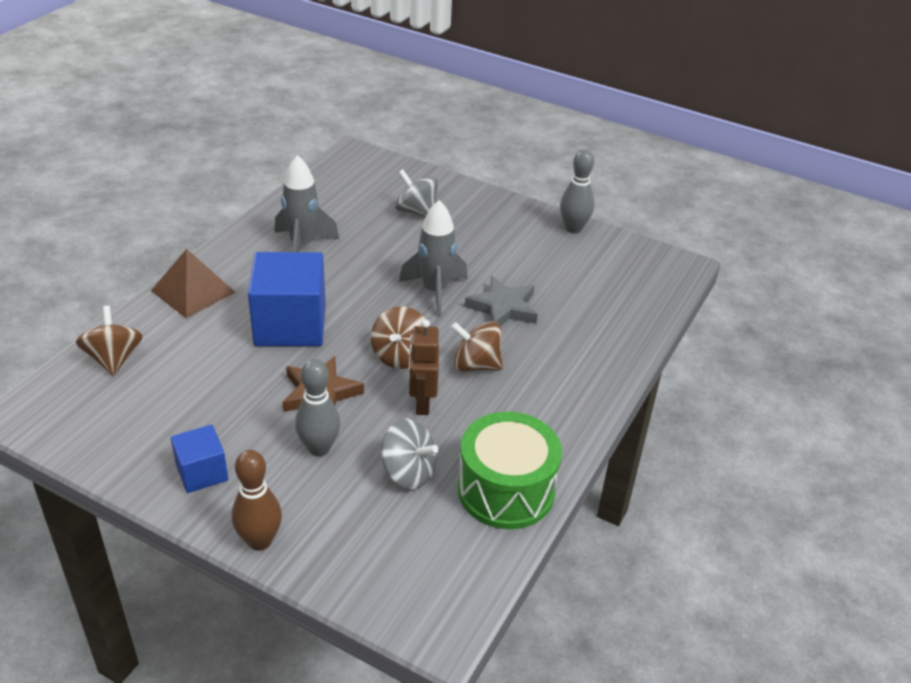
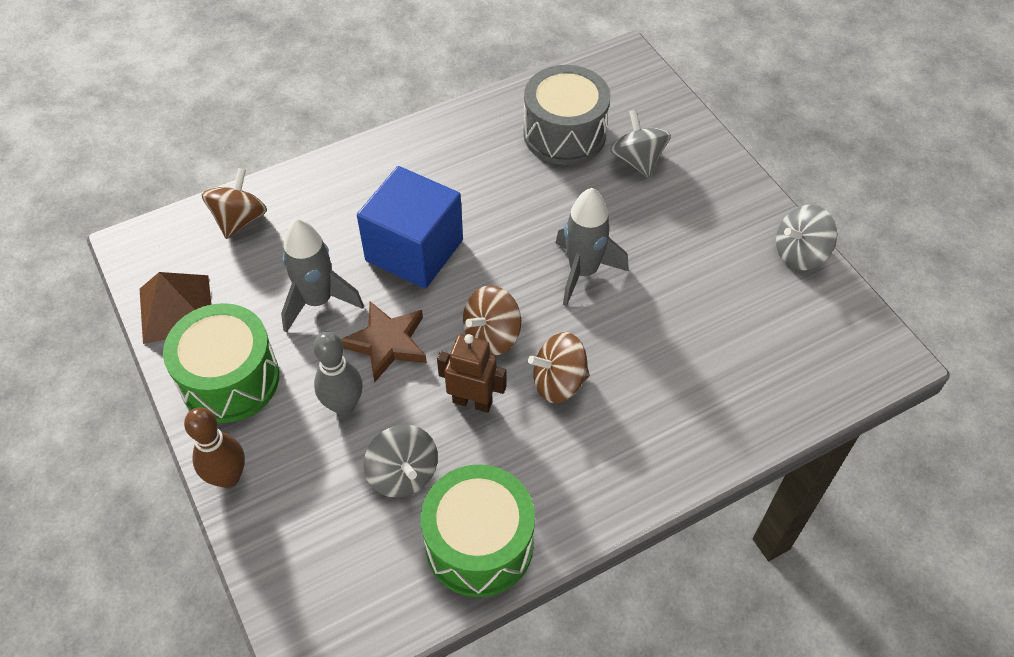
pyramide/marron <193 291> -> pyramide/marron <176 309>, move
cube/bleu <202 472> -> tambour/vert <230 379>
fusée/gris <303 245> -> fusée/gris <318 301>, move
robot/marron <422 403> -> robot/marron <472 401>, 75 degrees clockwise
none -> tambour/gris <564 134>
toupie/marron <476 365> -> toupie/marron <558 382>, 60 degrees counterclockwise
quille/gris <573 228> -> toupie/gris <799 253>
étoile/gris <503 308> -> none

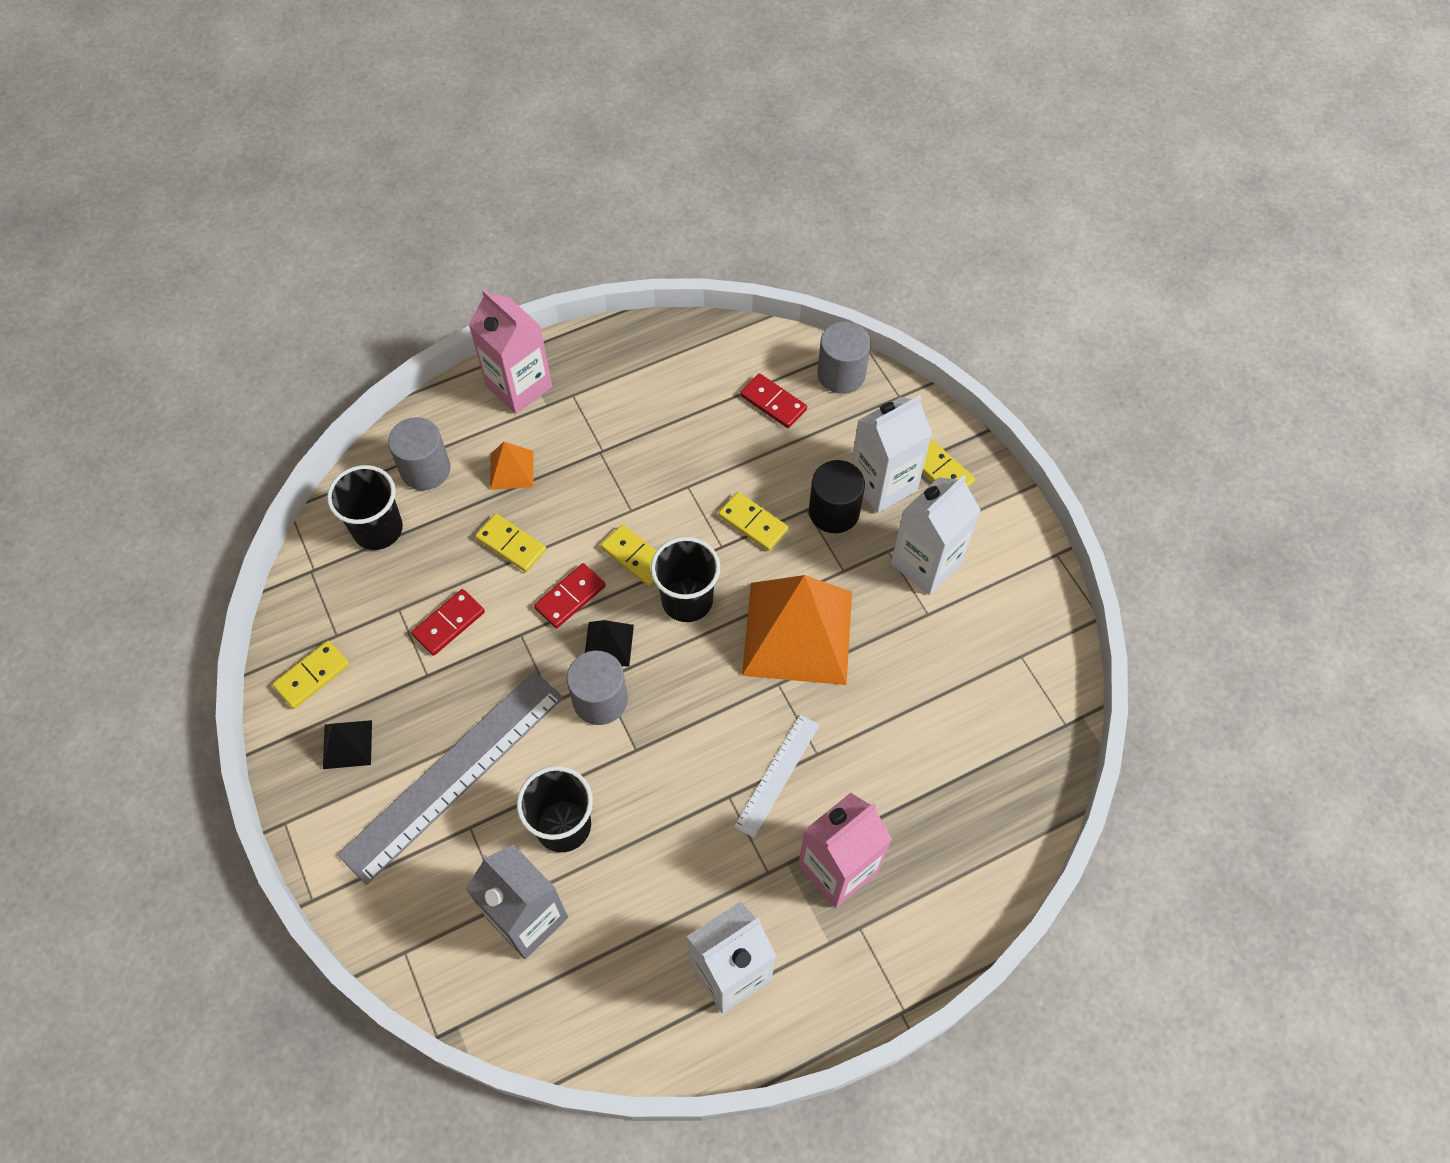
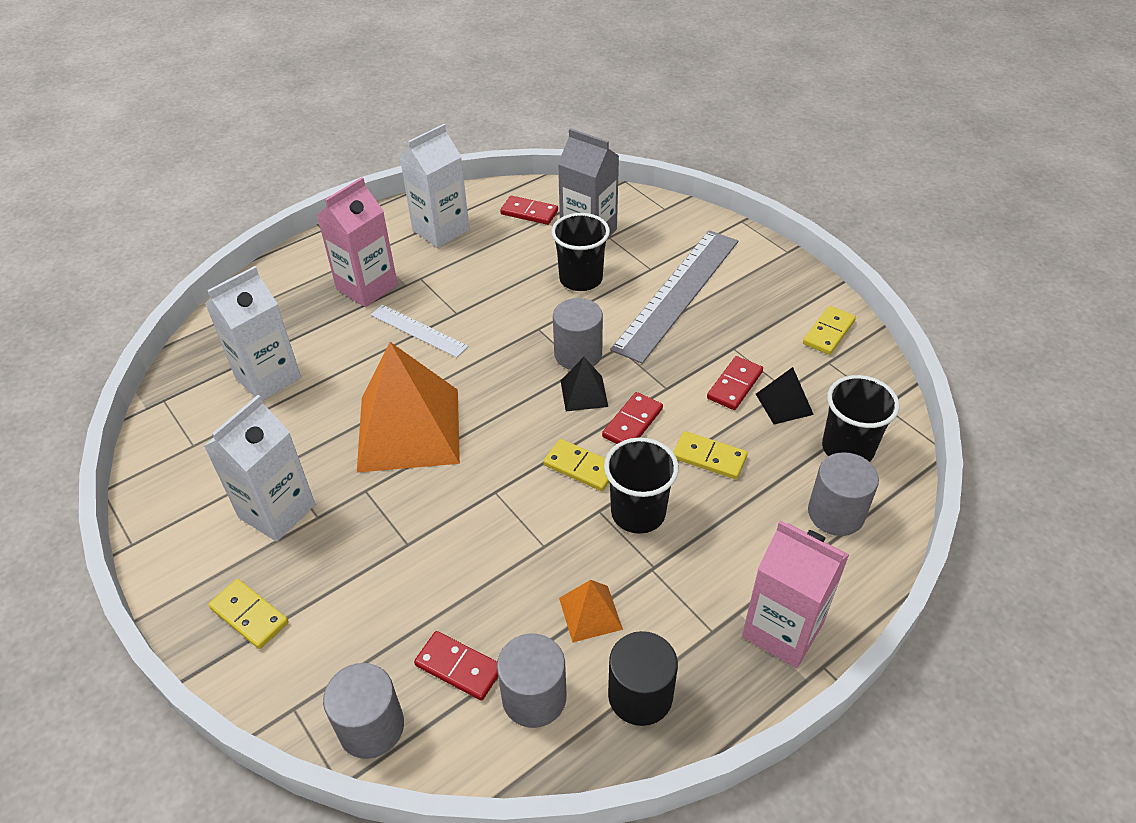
brique de lait/blanc <883 484> -> brique de lait/blanc <268 377>, move
règle/blanc <777 775> -> règle/blanc <418 330>, 75 degrees counterclockwise
none -> cylindre/gris <534 697>
none -> domino/rouge <529 212>
pyramide/orange <511 470> -> pyramide/orange <590 613>, move
gobelet/noir <687 600> -> gobelet/noir <638 513>, move
cylindre/noir <834 511> -> cylindre/noir <640 695>, move
pyramide/noir <347 744> -> pyramide/noir <784 404>, move
domino/jaune <753 523> -> none

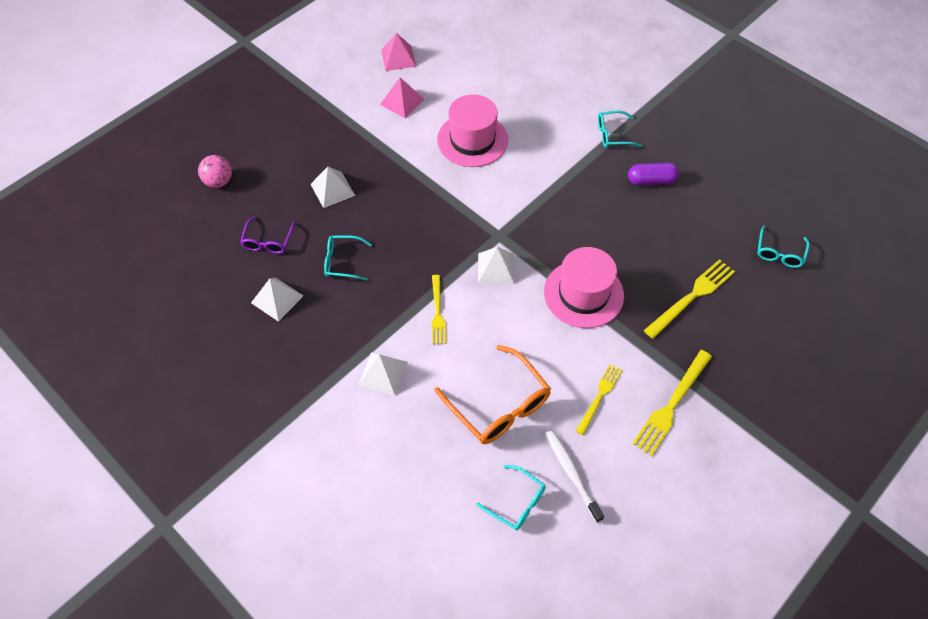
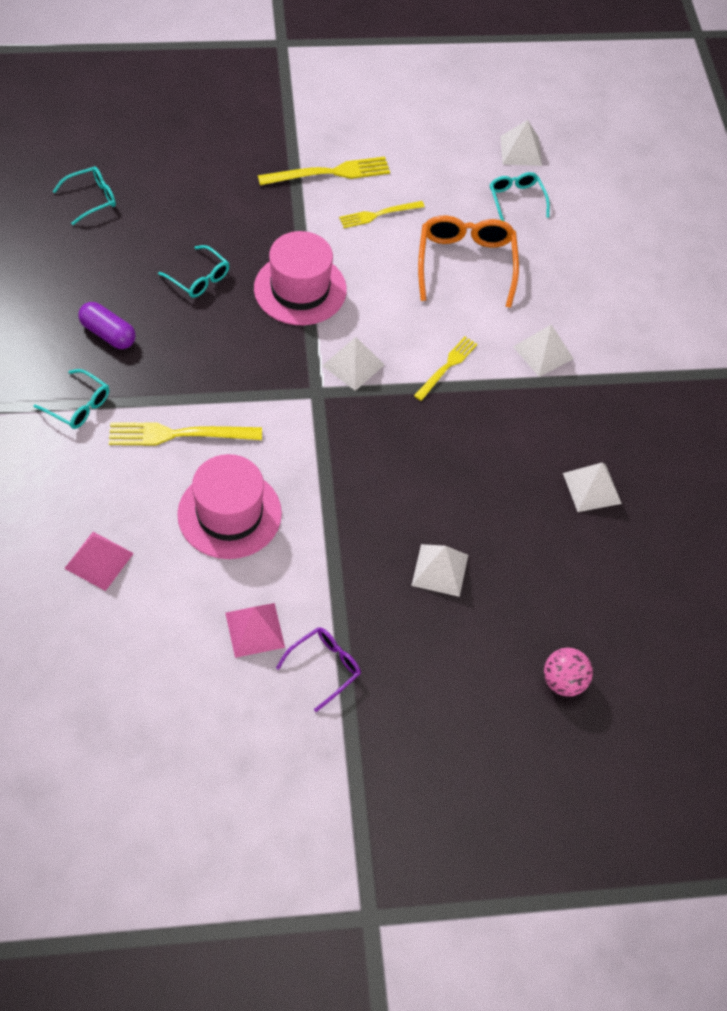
pyramide/rose <398 58> -> pyramide/rose <99 560>, move
fourchette/jaune <692 297> -> fourchette/jaune <179 434>, move
lunettes/turquoise <342 261> -> lunettes/turquoise <199 278>, move
lunettes/violet <268 241> -> lunettes/violet <325 667>, move
none -> pyramide/blanc <521 150>
brosse à dents/blanc <572 473> -> none

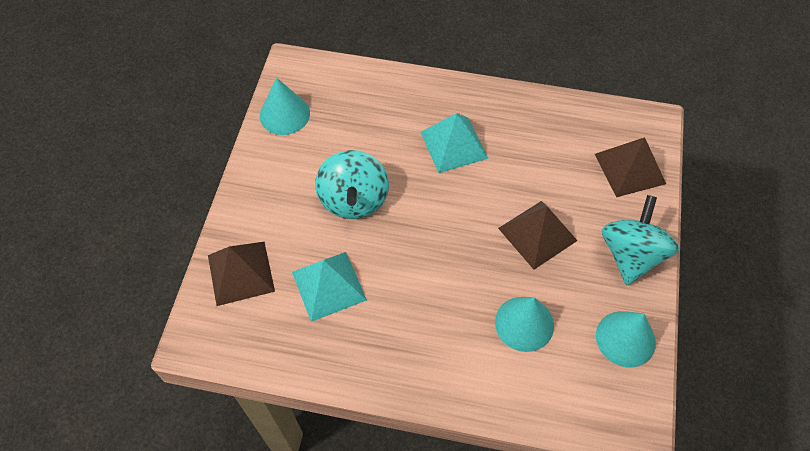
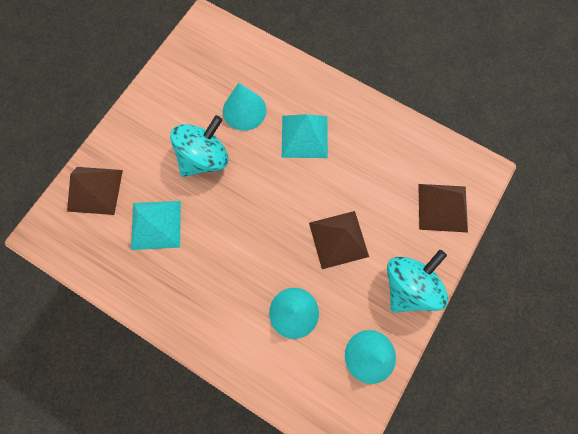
toupie/turquoise <354 200> -> toupie/turquoise <205 158>, 150 degrees counterclockwise
cône/turquoise <284 114> -> cône/turquoise <244 110>, move

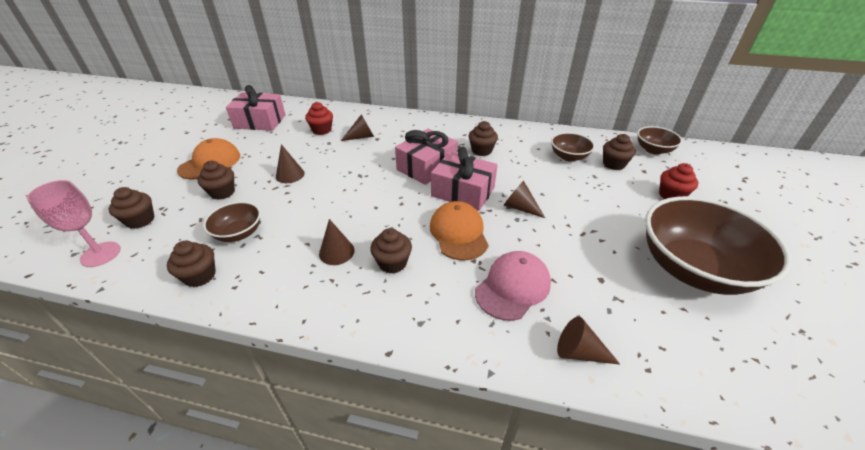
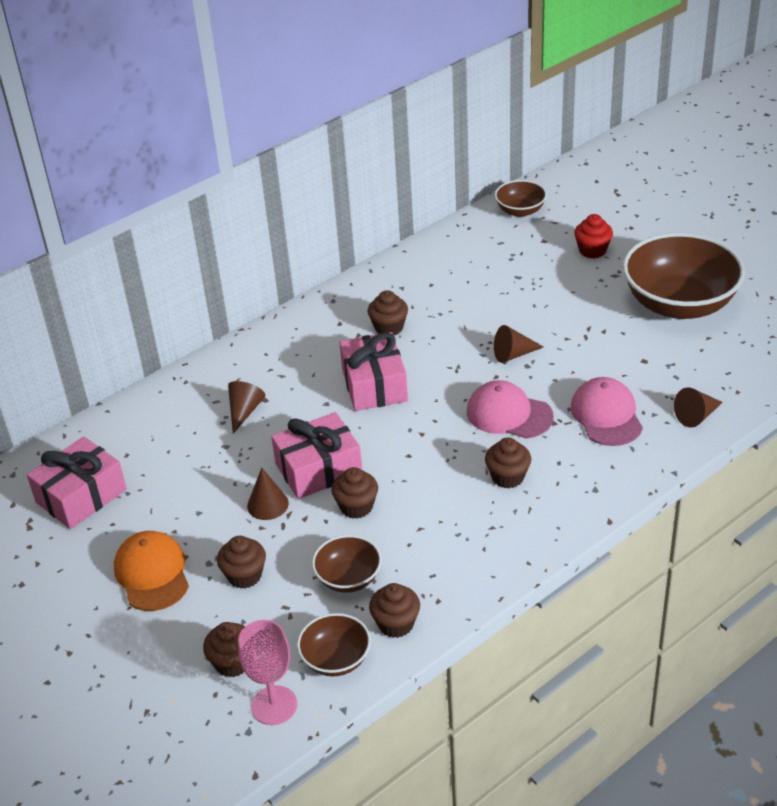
cadeau/rose <463 192> -> cadeau/rose <318 469>, move
bol/marron <569 157> -> bol/marron <336 659>, move
muffin/marron <613 164> -> muffin/marron <356 507>, move
casquette/orange <458 233> -> casquette/rose <509 414>
muffin/rouge <322 130> -> none
cône/marron <336 252> -> none

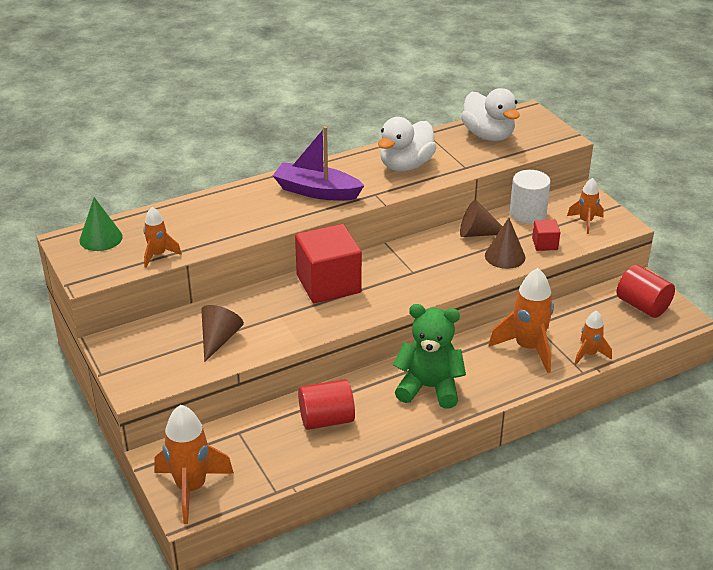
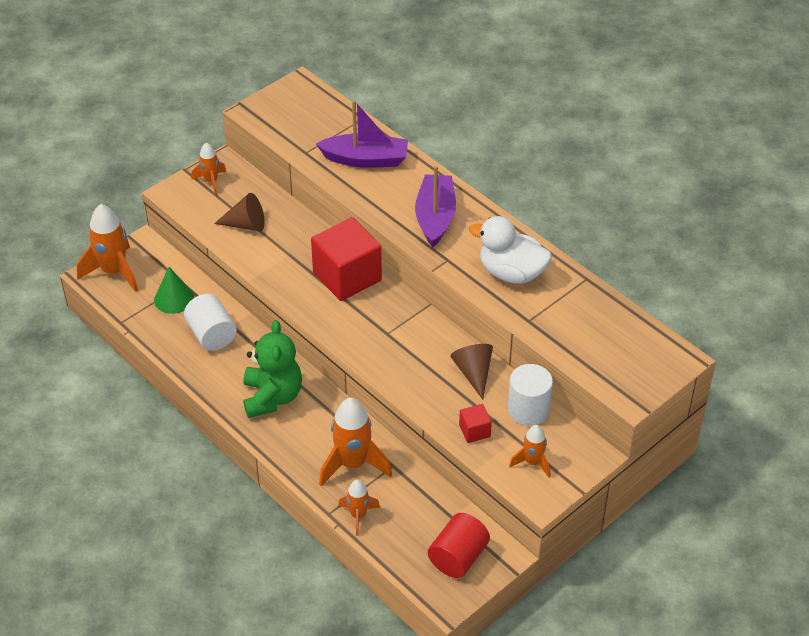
cône/vert <101 238> -> cône/vert <174 298>, move
cylindre/rouge <326 420> -> cylindre/blanc <211 335>
fusée/orange <158 255> -> fusée/orange <211 181>, move
none -> bateau/violet <365 159>
canard/blanc <488 135> -> none
cône/marron <505 256> -> none

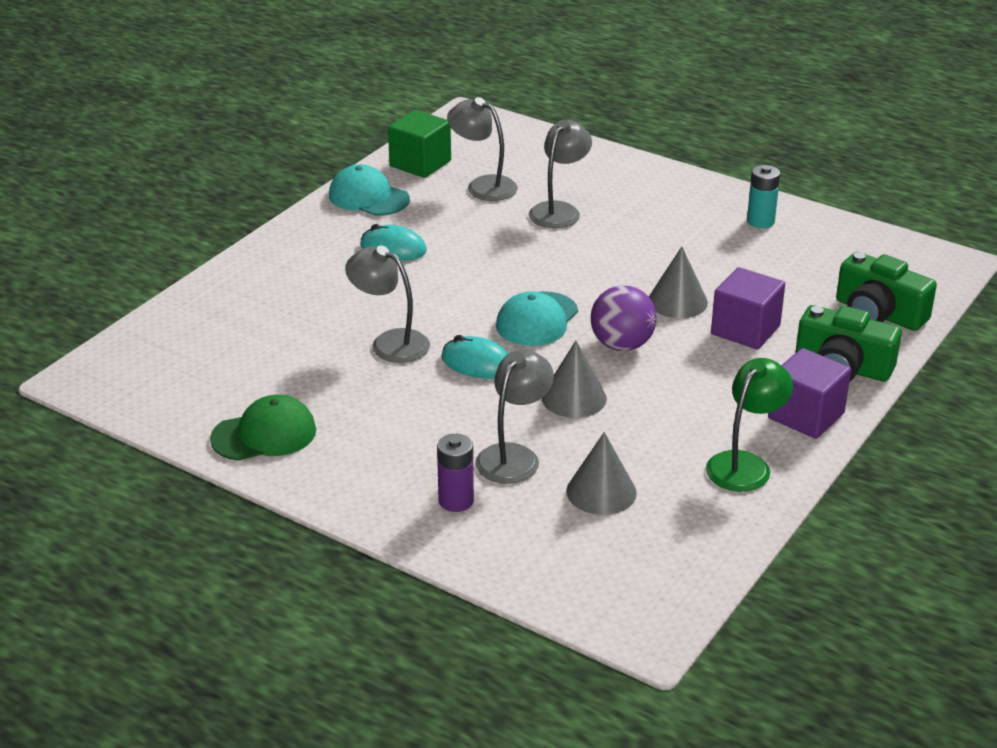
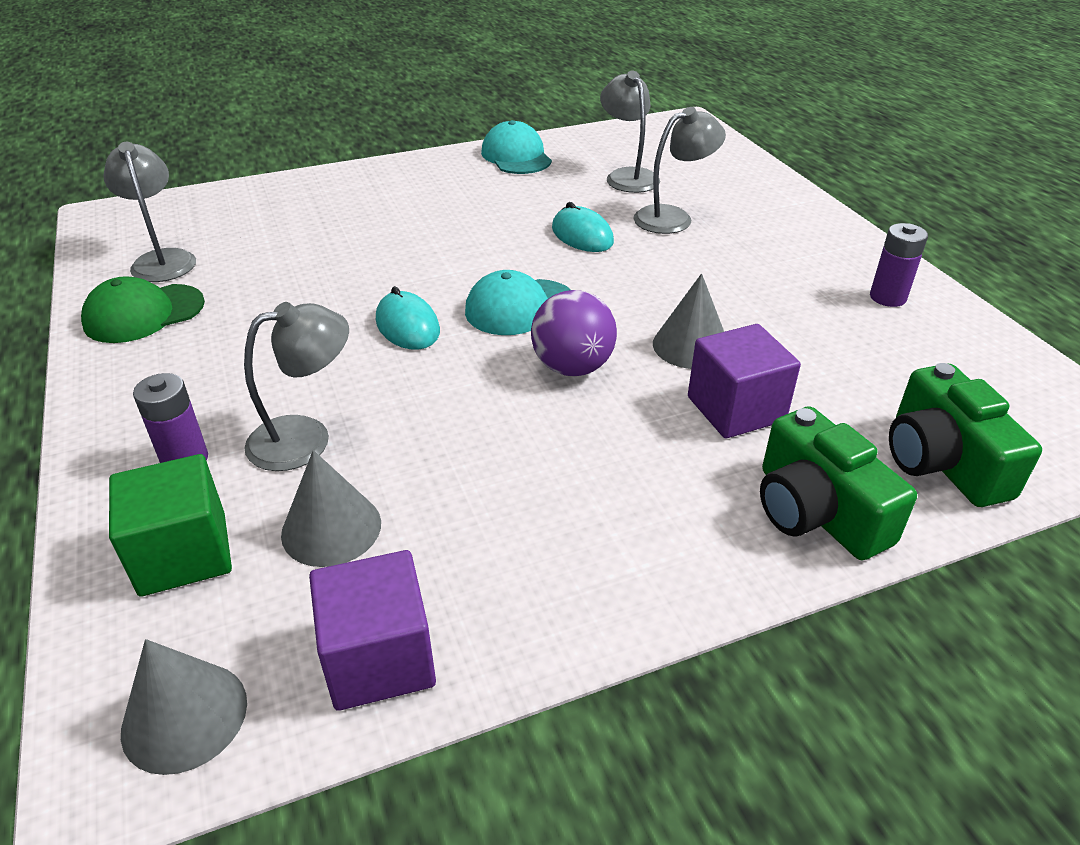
casquette/vert <264 434> -> casquette/vert <144 314>, 135 degrees clockwise
lampe/gris <390 342> -> lampe/gris <162 259>, move
cube/vert <420 163> -> cube/vert <183 554>, move
cône/gris <574 398> -> cône/gris <184 716>, move
cube/violet <806 416> -> cube/violet <379 658>, move
souris/turquoise <393 248> -> souris/turquoise <582 235>, move
pile/turquoise <760 221> -> pile/violet <887 297>
lampe/vert <745 464> -> none

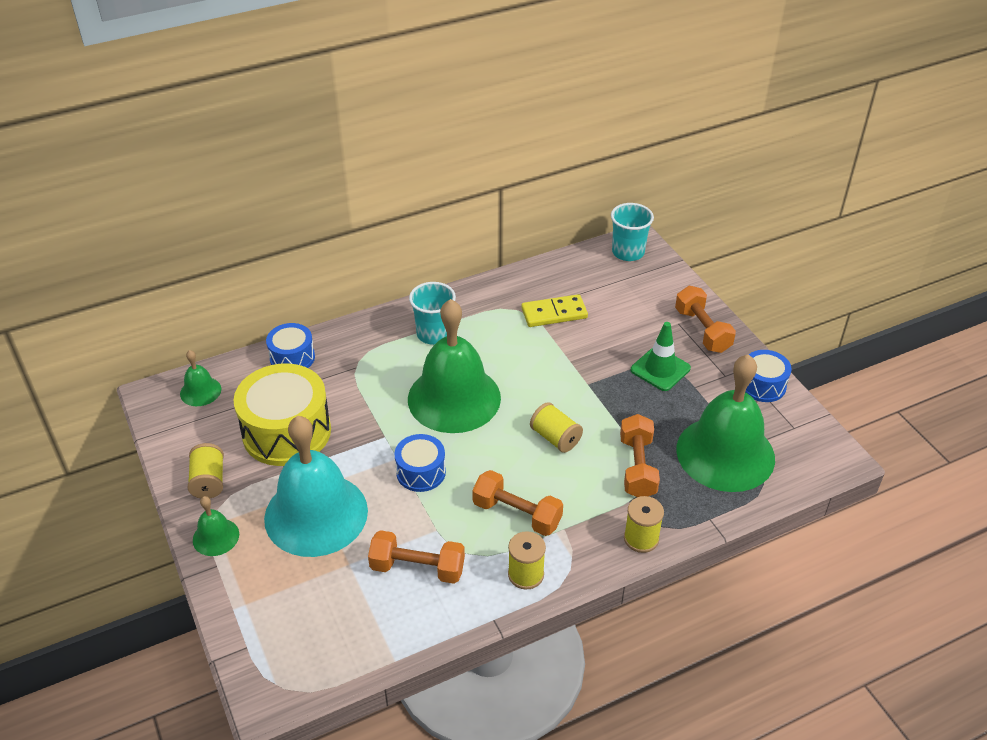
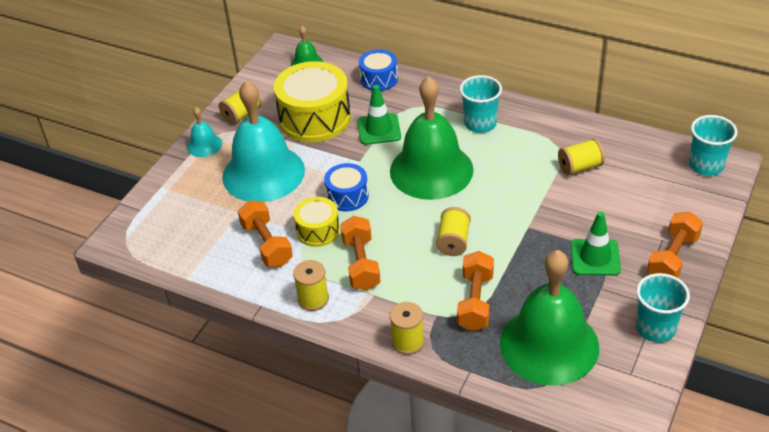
cloche/vert <216 537> -> cloche/turquoise <204 145>
none -> tambour/jaune <318 230>
none -> cône de chantier/vert <379 129>
haltère/orange <637 467> -> haltère/orange <475 301>, 45 degrees counterclockwise
domino/jaune <554 313> -> bobine/jaune <580 167>
tambour/bleu <762 385> -> gobelet/turquoise <655 328>

